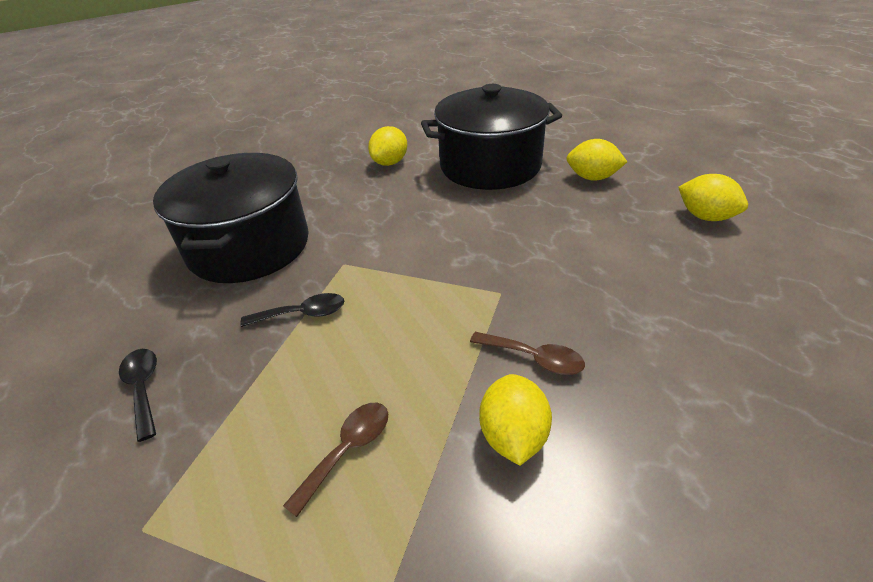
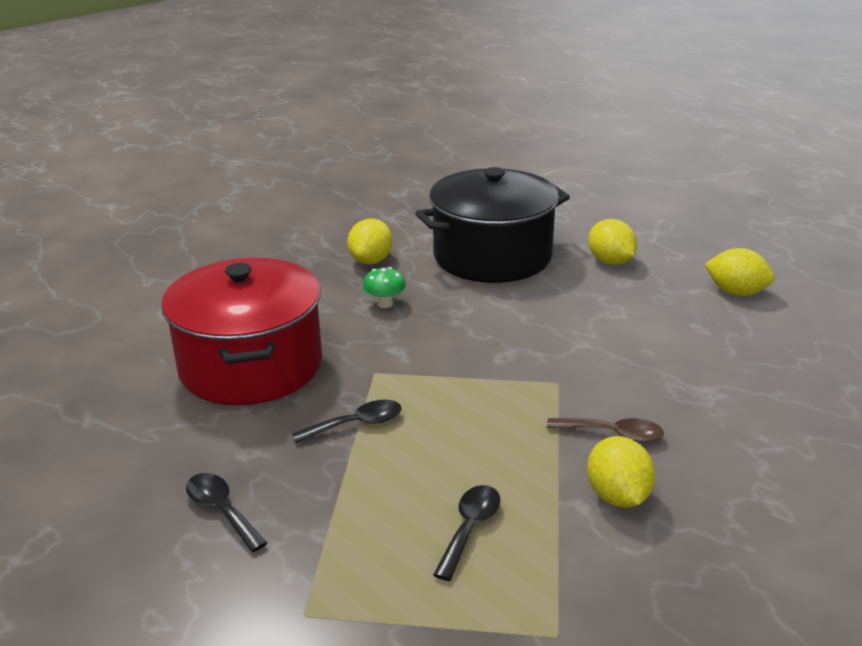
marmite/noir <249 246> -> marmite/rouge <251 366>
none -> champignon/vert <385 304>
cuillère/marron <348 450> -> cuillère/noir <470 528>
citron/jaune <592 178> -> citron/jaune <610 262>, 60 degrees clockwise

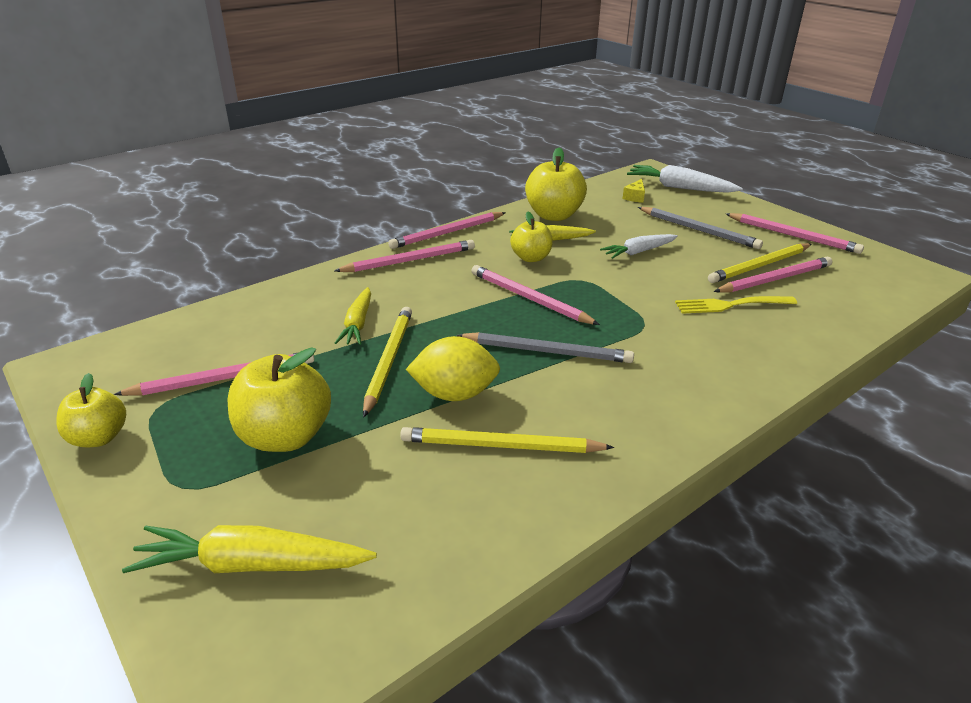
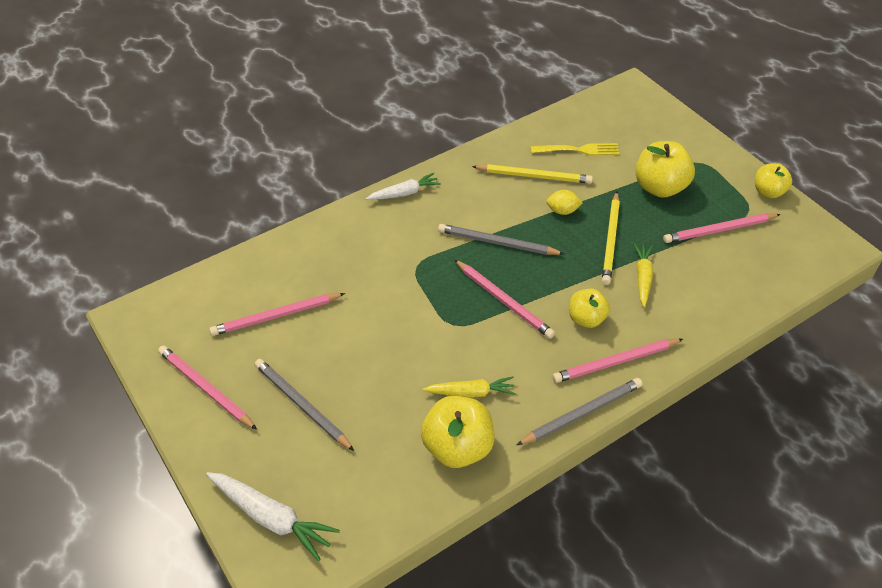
carotte/blanc <638 252> -> carotte/blanc <404 193>, move
crayon/rose <447 233> -> crayon/gris <582 413>
fourchette/jaune <731 305> -> fourchette/jaune <578 150>, move
citron/jaune <454 394> -> citron/jaune <562 211>, x0.61
pomme/jaune <531 258> -> pomme/jaune <586 319>, move
carotte/jaune <251 565> -> none
fromage/jaune <635 197> -> none
crayon/jaune <759 266> -> none

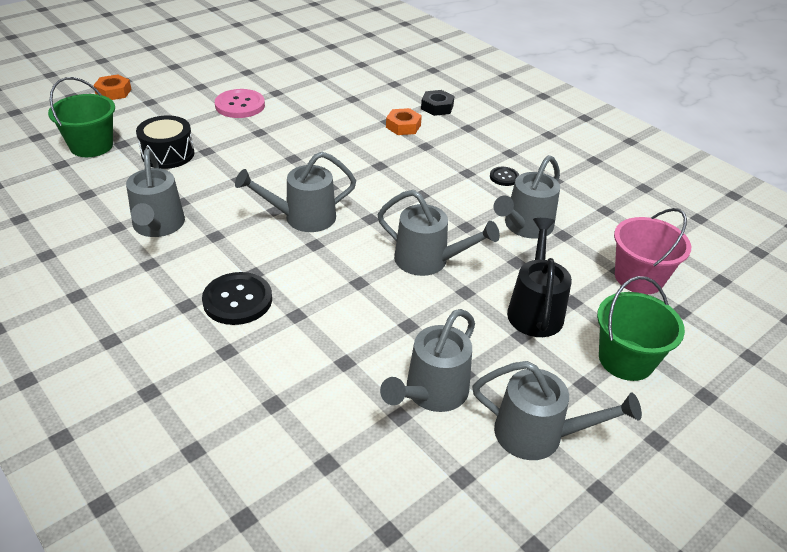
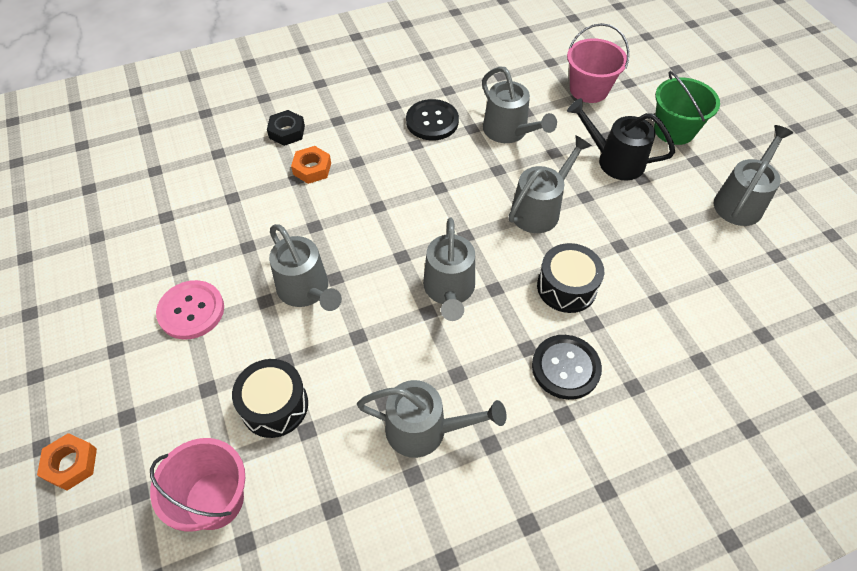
seau/vert <91 146> -> seau/rose <214 500>
arrosoir/gris <431 393> -> arrosoir/gris <307 291>, move
bouton/noir <504 177> -> bouton/noir <432 121>, x1.86
none -> tambour/noir <566 287>

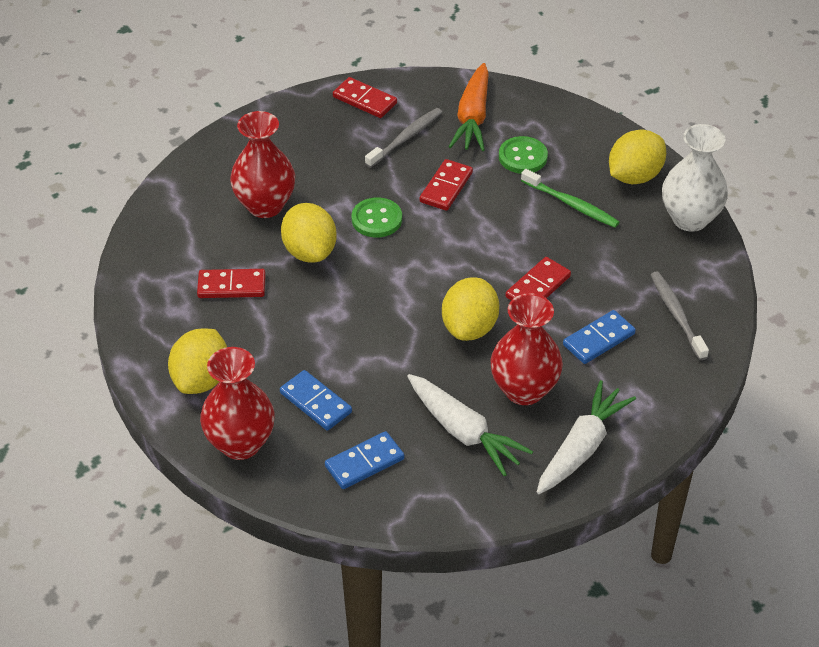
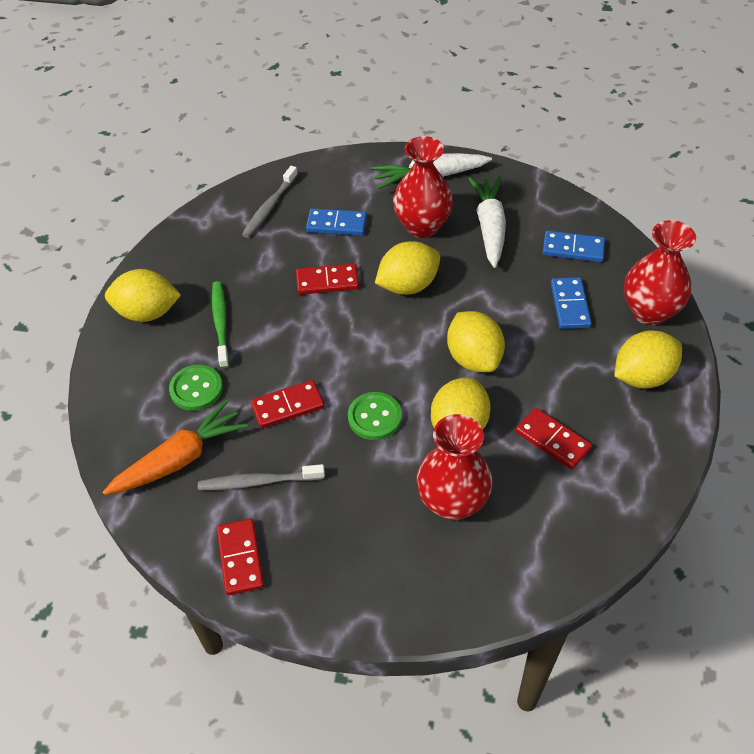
none -> citron/jaune <474 358>
vase/blanc <690 219> -> none

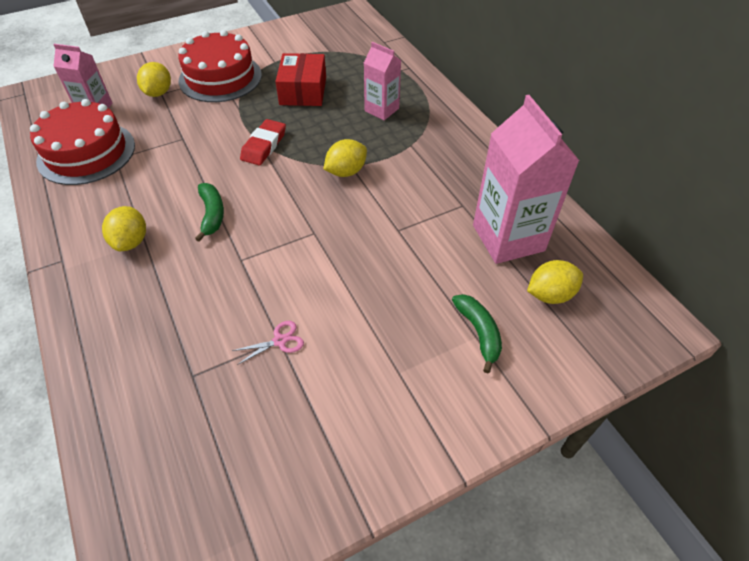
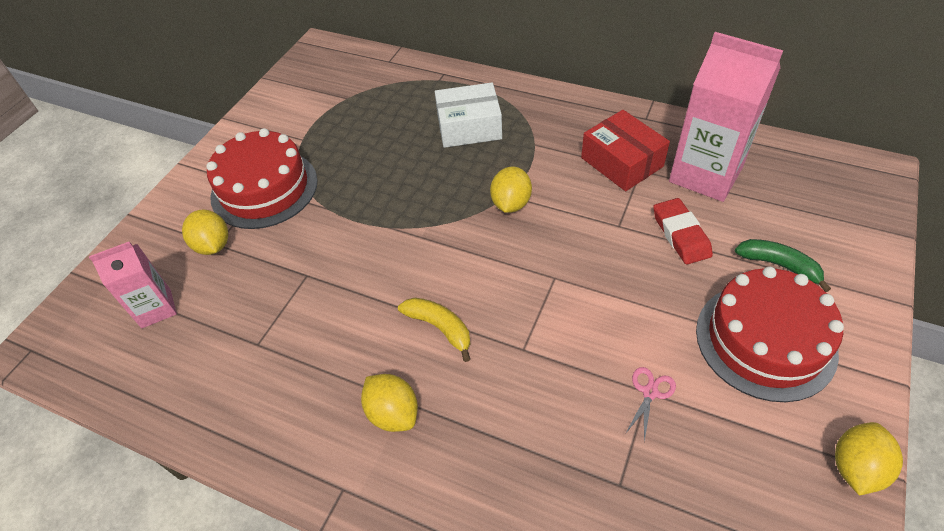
banane/vert <212 214> -> banane/jaune <440 327>
brique de lait/rose <381 110> -> boîte/blanc <469 127>
boîte/rouge <303 91> -> boîte/rouge <622 162>, move
gomme/rouge <264 146> -> gomme/rouge <680 234>, move
gâteau/rouge <86 153> -> gâteau/rouge <765 340>, move
citron/jaune <550 294> -> citron/jaune <856 467>, move

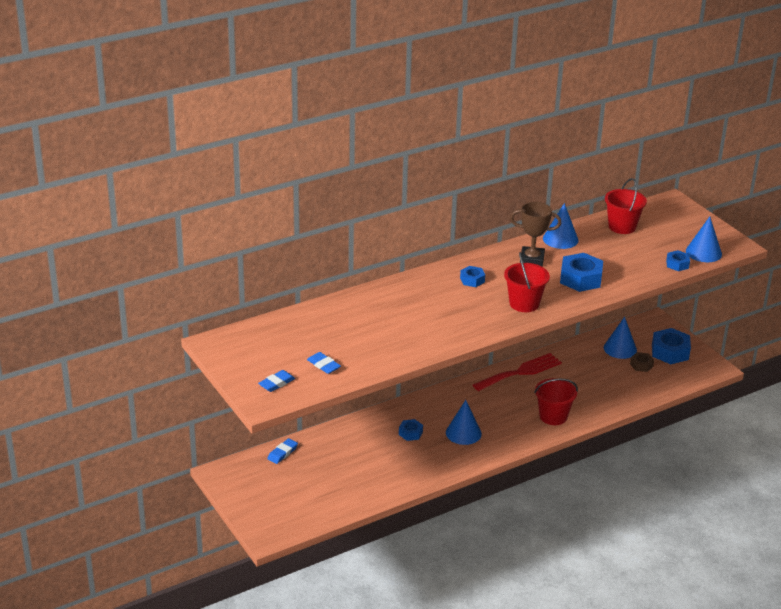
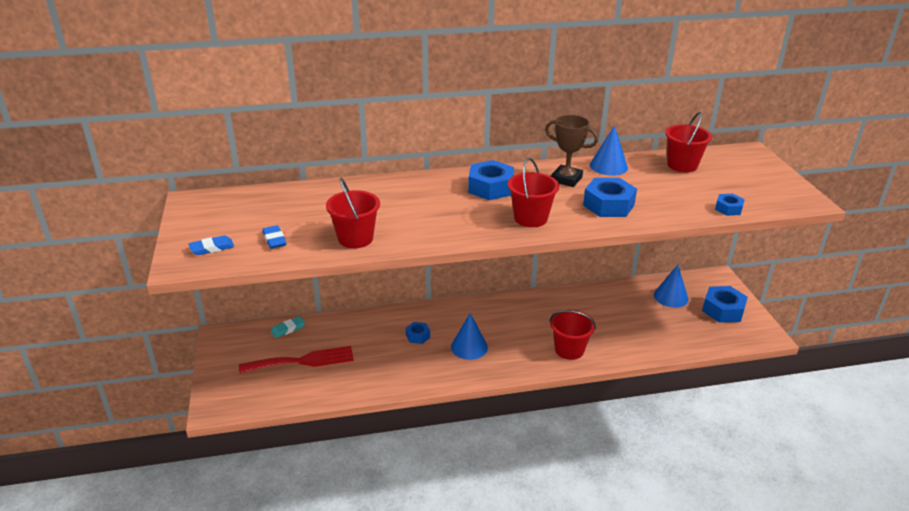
fourchette/rouge <520 372> -> fourchette/rouge <303 361>, move
gomme/bleu <282 453> -> gomme/turquoise <288 329>
none -> seau/rouge <355 238>
écrou/bleu <472 280> -> écrou/bleu <490 188>, x1.82
écrou/marron <641 365> -> none
cône/bleu <703 252> -> none

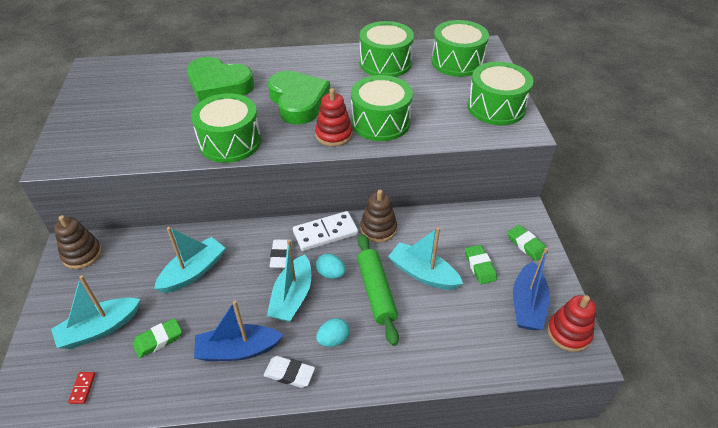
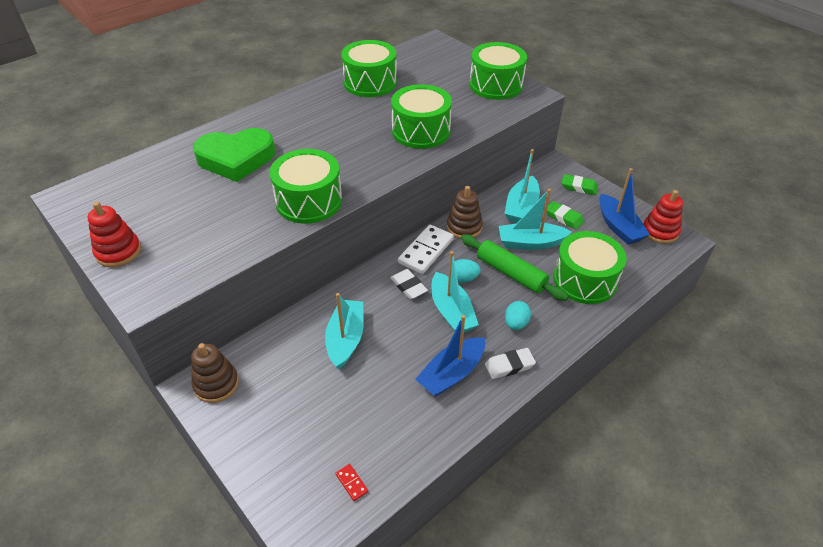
jouet à empiler/rouge <334 135> -> jouet à empiler/rouge <118 252>, move
bateau/turquoise <99 329> -> bateau/turquoise <521 207>, move
tambour/vert <457 62> -> tambour/vert <585 280>, move
gomme/vert <158 340> -> none
cœur/vert <298 102> -> none

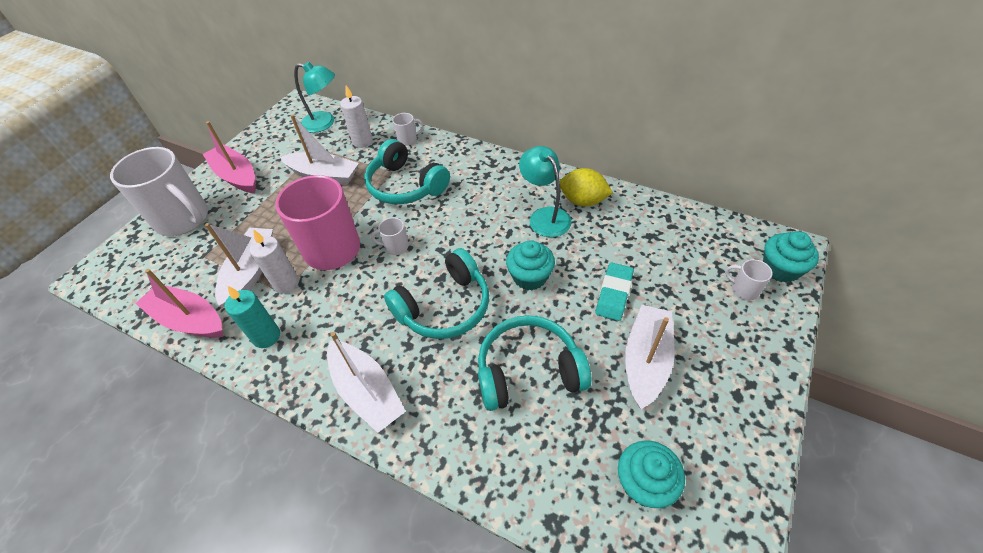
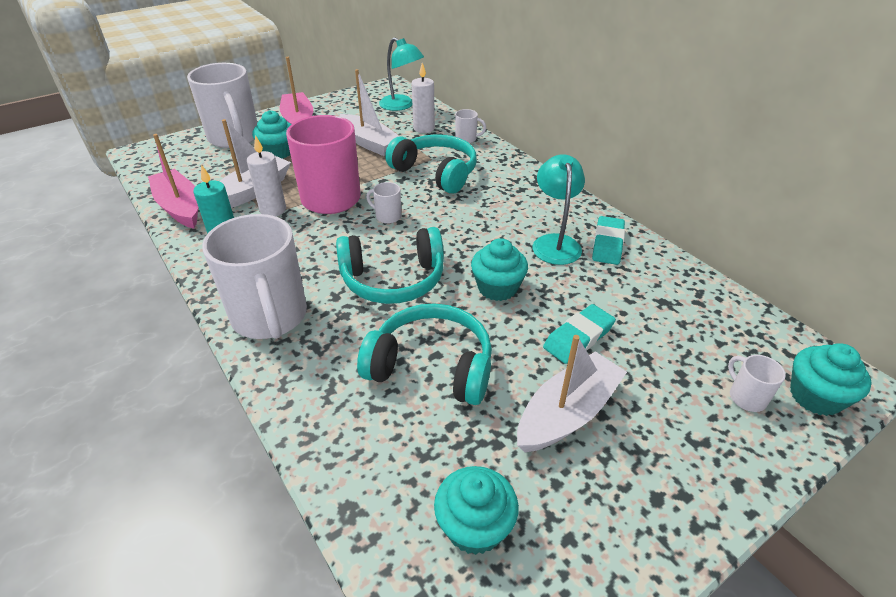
bateau/blanc <367 392> -> tasse/blanc <270 317>
none -> muffin/turquoise <278 152>
casque audio/turquoise <406 185> -> casque audio/turquoise <435 173>, 150 degrees clockwise
citron/jaune <583 201> -> gomme/turquoise <607 244>

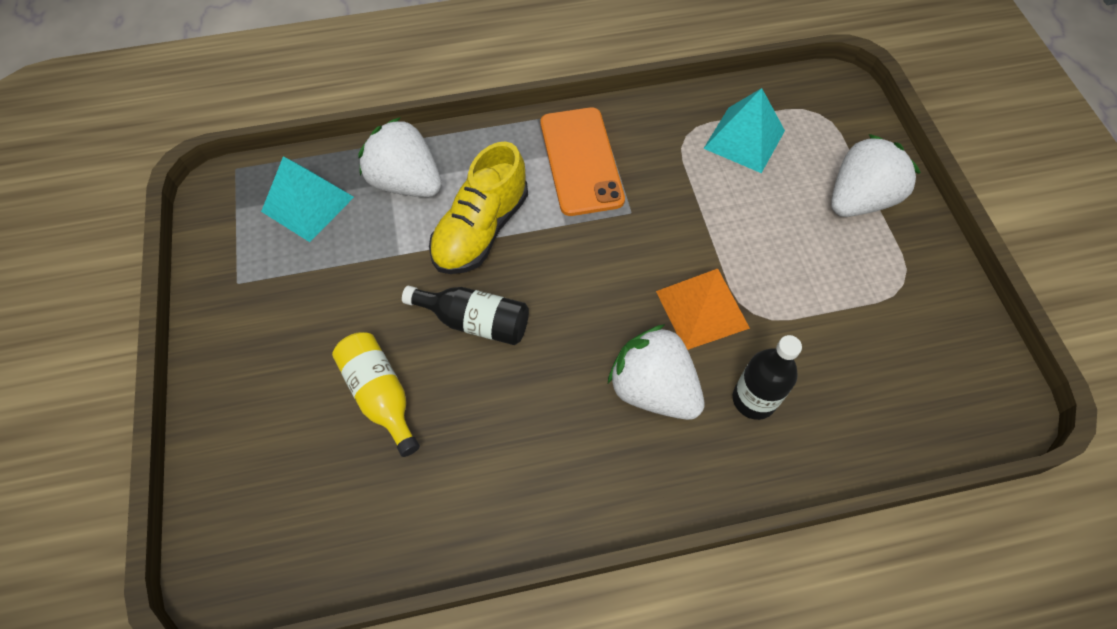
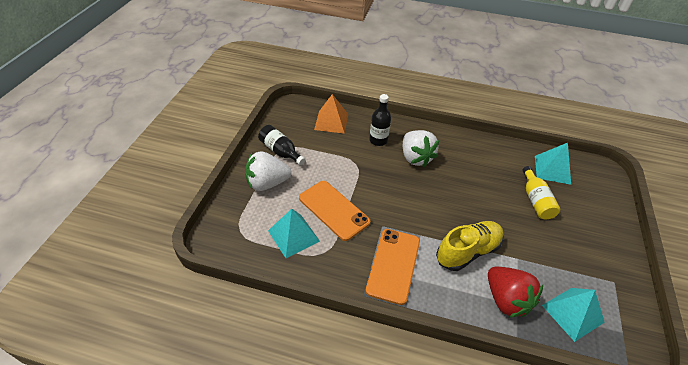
bouteille/noir <475 321> -> bouteille/noir <280 151>, move
none -> téléphone/orange <334 210>
pyramide/orange <702 309> -> pyramide/orange <331 121>, move
fraise/blanc <406 182> -> fraise/rouge <506 300>
none -> pyramide/turquoise <552 169>

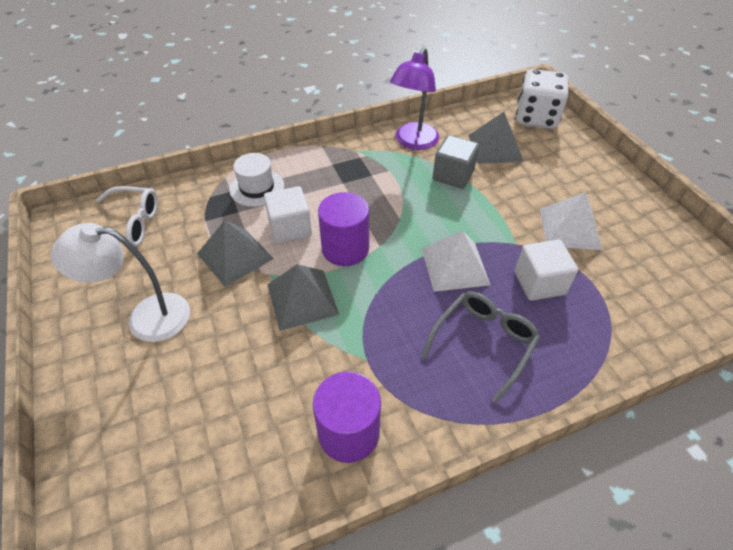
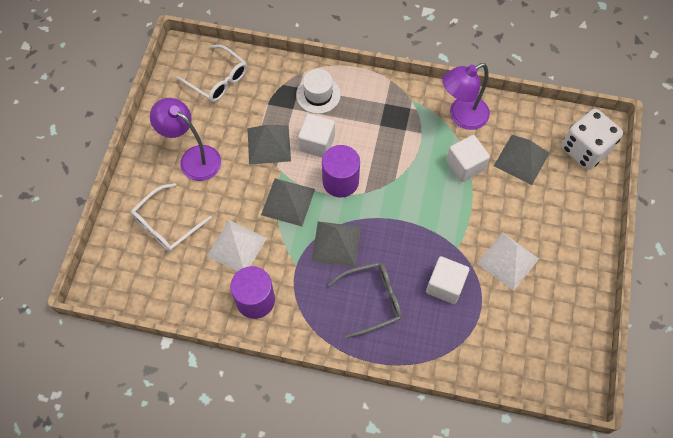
none -> lunettes/blanc <167 224>
lampe/blanc <146 317> -> lampe/violet <193 158>
pyramide/blanc <455 266> -> pyramide/blanc <237 246>, move
none -> pyramide/gris <336 244>
cube/gris <453 175> -> cube/blanc <465 165>

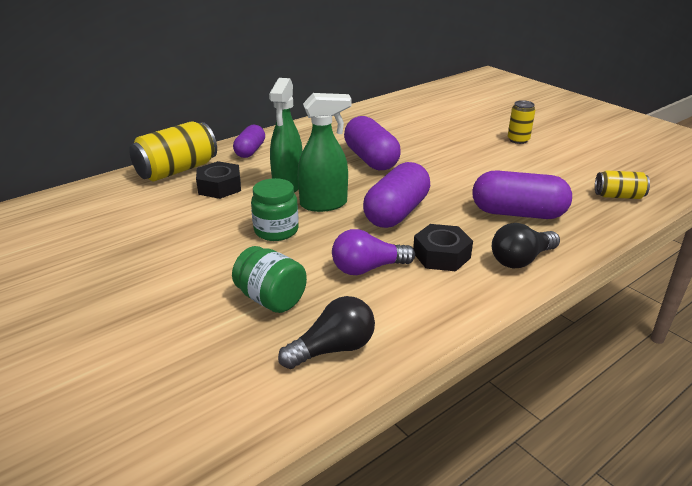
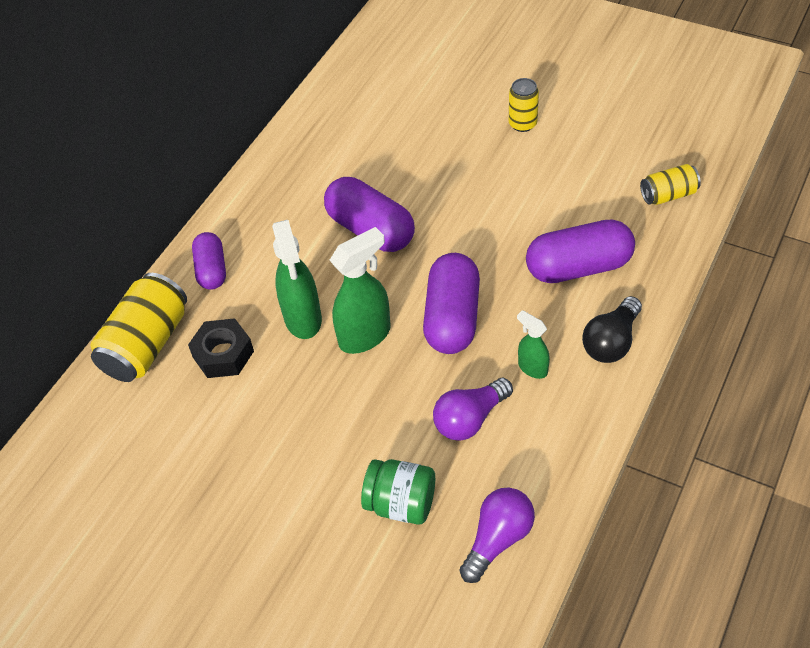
ampoule/noir <333 349> -> ampoule/violet <497 539>
écrou/noir <441 255> -> vaporisateur/vert <532 368>
bocal/vert <276 230> -> none

